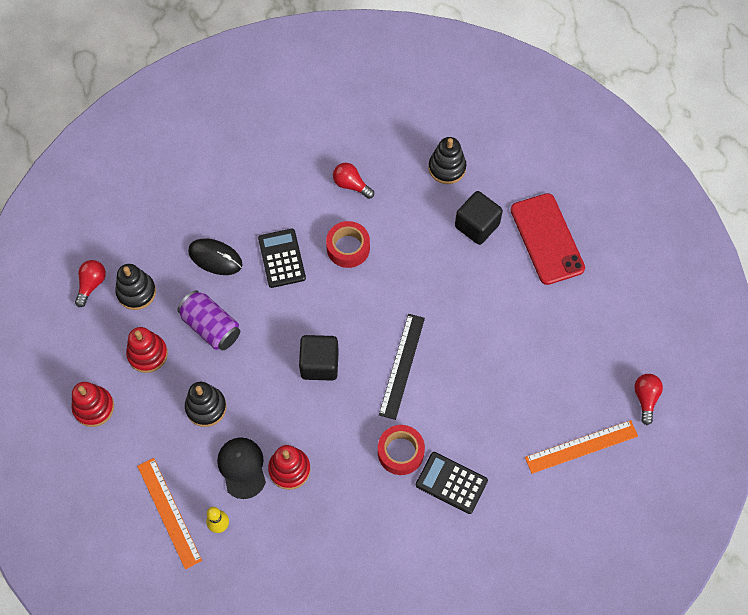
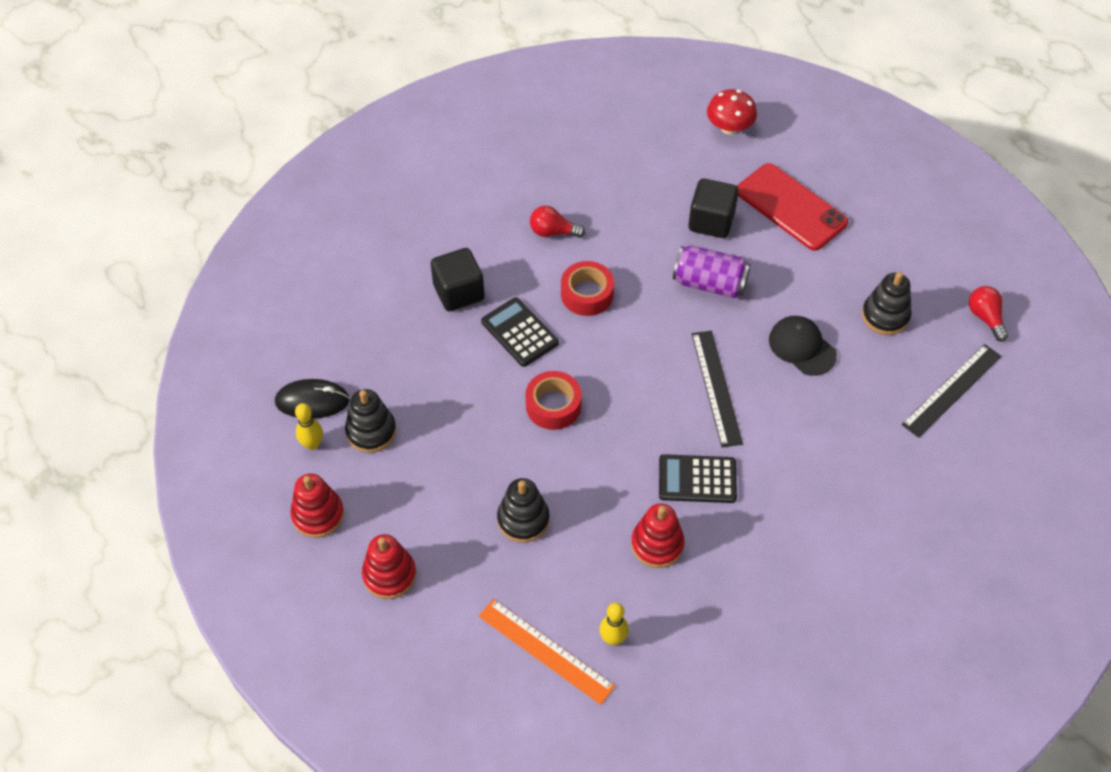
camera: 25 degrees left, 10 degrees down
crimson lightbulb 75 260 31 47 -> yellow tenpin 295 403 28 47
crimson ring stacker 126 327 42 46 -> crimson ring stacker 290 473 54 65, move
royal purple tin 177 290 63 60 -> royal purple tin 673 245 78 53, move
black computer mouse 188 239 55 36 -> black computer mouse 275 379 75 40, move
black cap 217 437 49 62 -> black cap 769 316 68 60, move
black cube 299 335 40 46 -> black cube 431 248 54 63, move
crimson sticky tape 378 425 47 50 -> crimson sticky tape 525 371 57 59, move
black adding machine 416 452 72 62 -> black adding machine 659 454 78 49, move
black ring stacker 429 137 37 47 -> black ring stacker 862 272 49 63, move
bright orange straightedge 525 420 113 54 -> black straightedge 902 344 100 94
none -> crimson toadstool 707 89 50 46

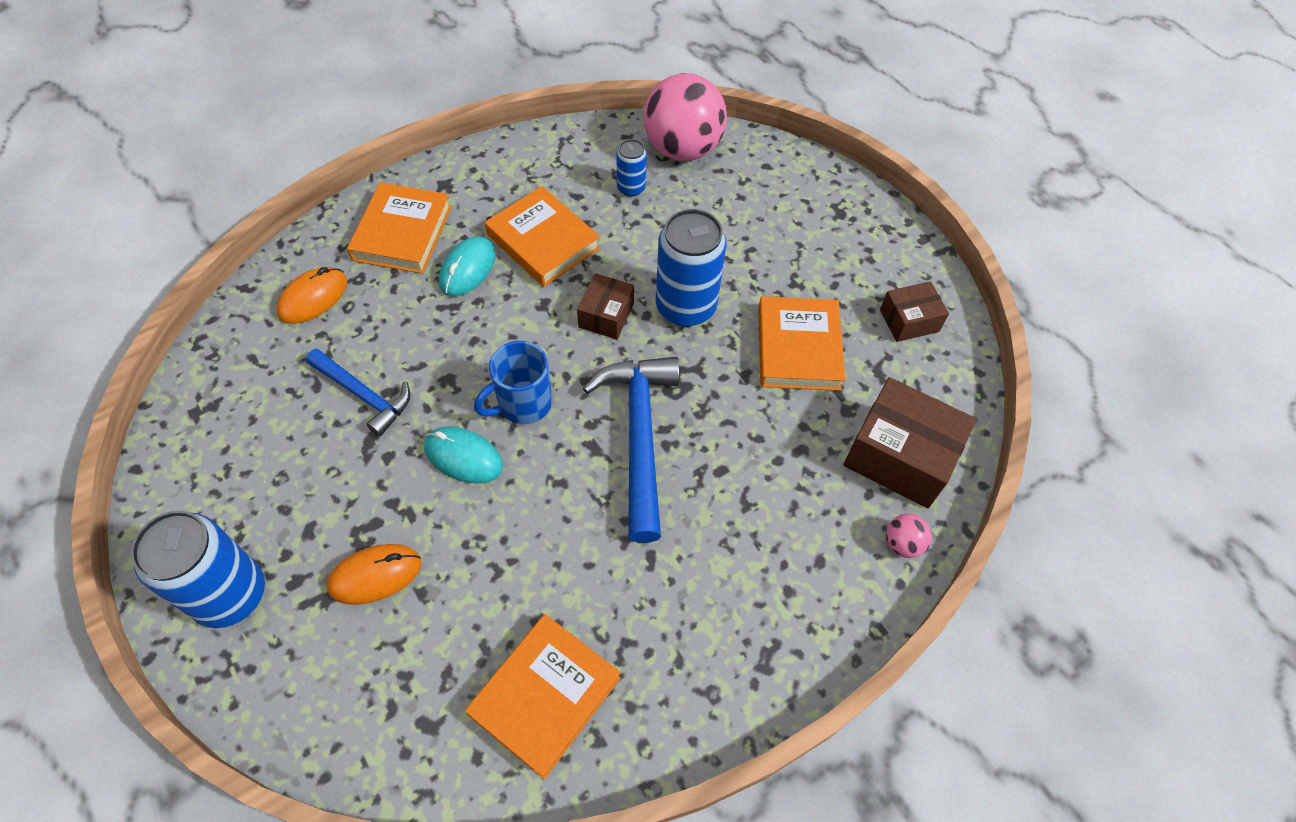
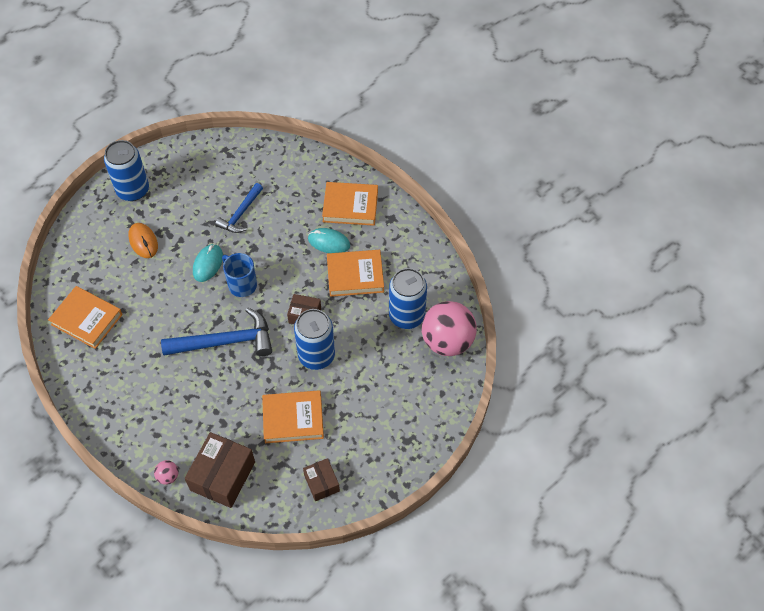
camera: 85 degrees right, 0 degrees up
bright orange computer mouse 276 267 71 57 -> none
bright orange hardcover 485 186 115 101 -> bright orange hardcover 327 250 57 47, 45 degrees clockwise
blue tin 616 139 31 58 -> blue tin 389 268 38 61, x1.96

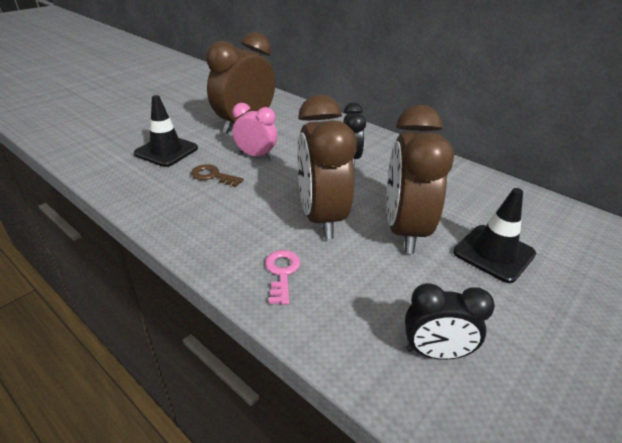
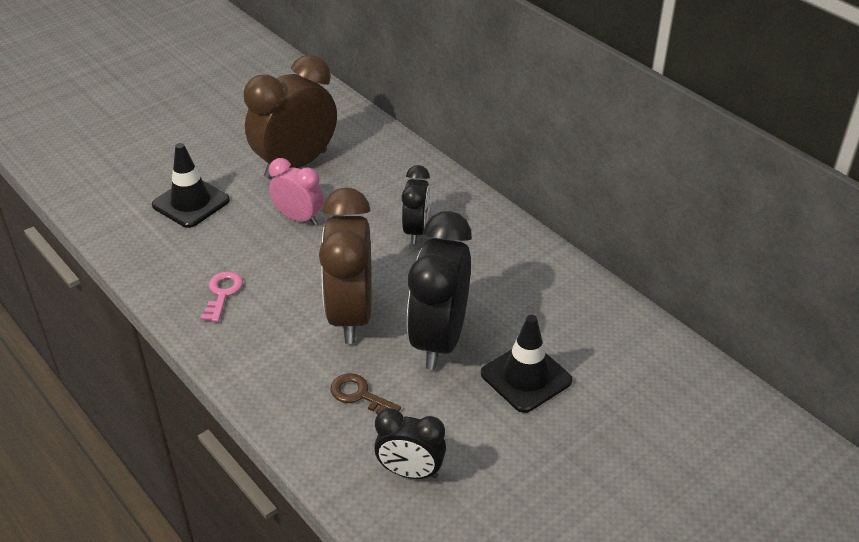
camera: 10 degrees right, 5 degrees up
brown key 191 164 53 23 -> brown key 330 373 71 41, move
pink key 265 250 35 55 -> pink key 201 271 42 51, move
brown alarm clock 387 105 67 149 -> black alarm clock 407 211 65 159

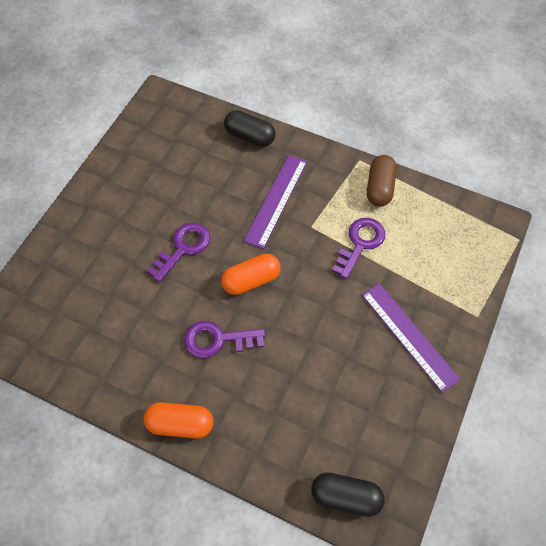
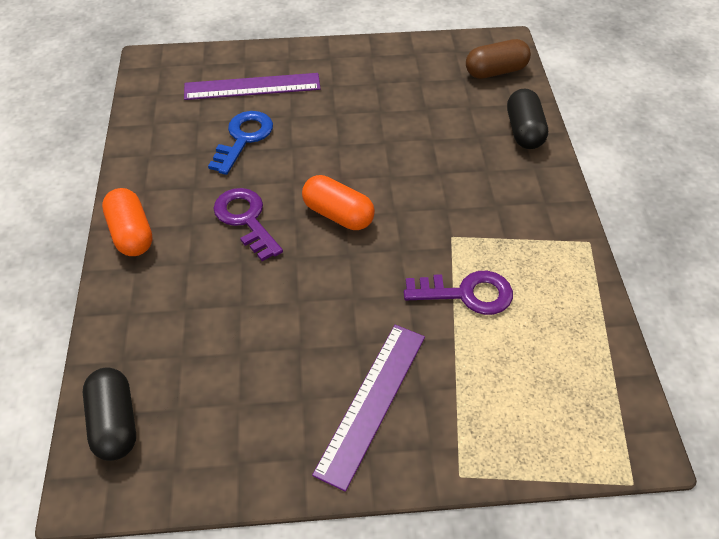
camera: 60 degrees right, 10 degrees down
royal purple key 147 223 63 59 -> none
royal purple straightedge 244 155 63 94 -> royal purple straightedge 184 73 137 27, move
brown capsule 367 155 30 52 -> brown capsule 466 39 65 40, move
none -> blue key 208 111 65 64

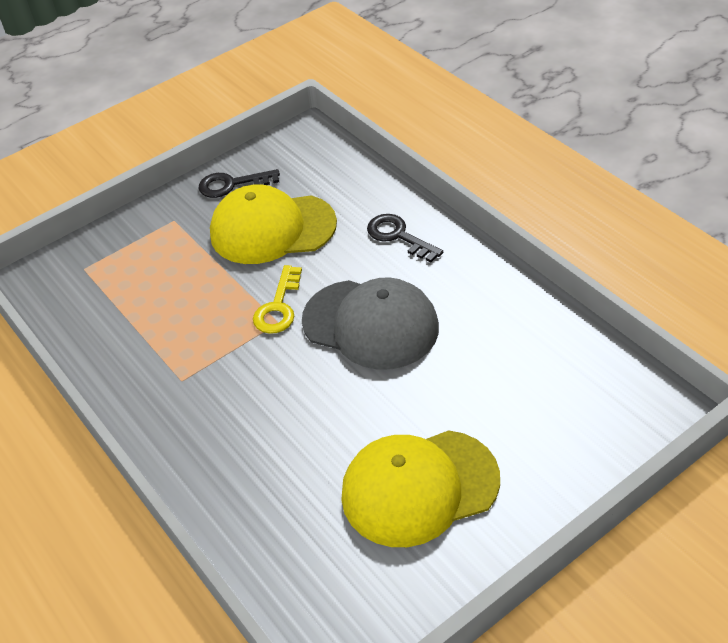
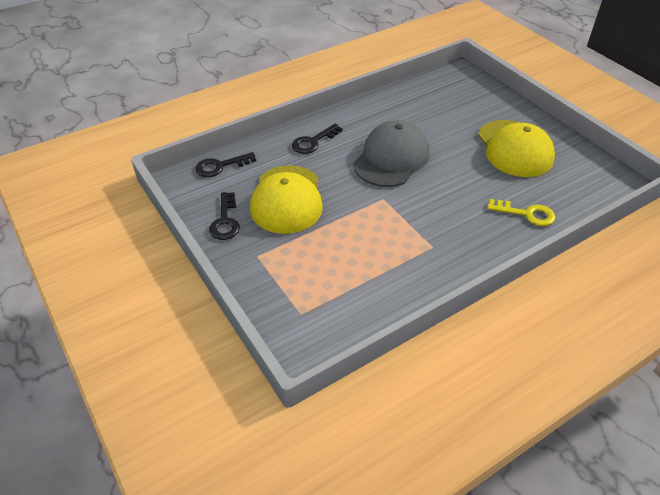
camera: 90 degrees left, 0 degrees up
yellow key 253 265 49 69 -> yellow key 487 199 69 27, move
none -> black key 195 152 61 25

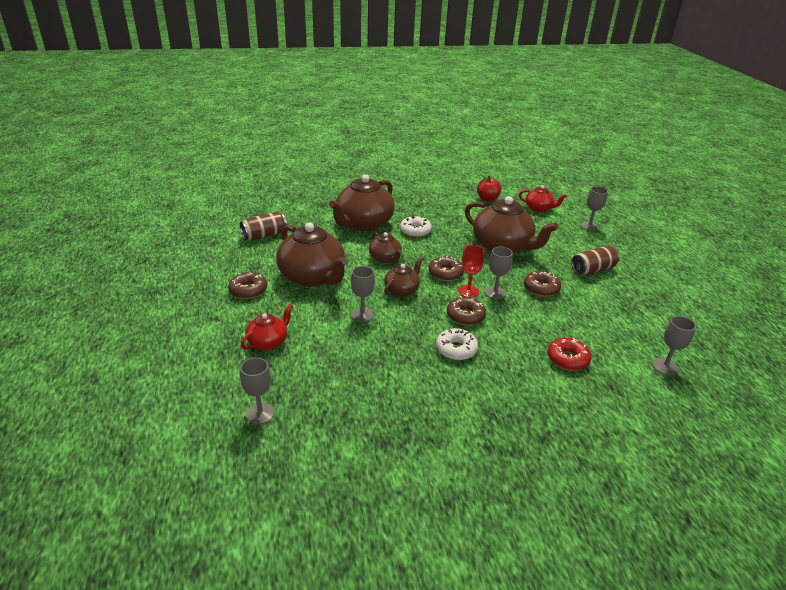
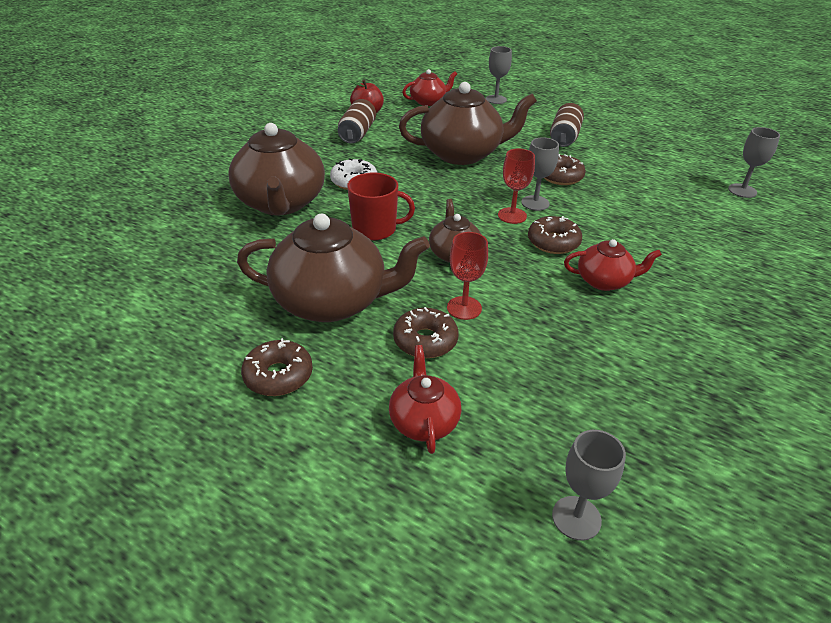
camera: 45 degrees left, 5 degrees up
brown tin 240 212 47 28 -> brown tin 338 99 38 44, move
ash-grey wine glass 351 266 24 56 -> crimson wine glass 447 232 41 88
brown china teapot 369 232 33 31 -> crimson coffee mug 347 173 68 67
brown glazed donut 429 256 35 25 -> brown glazed donut 393 307 66 51, move
snow-white glazed donut 436 328 42 32 -> crimson china teapot 564 239 98 52
crimson glazed donut 547 338 45 33 -> none

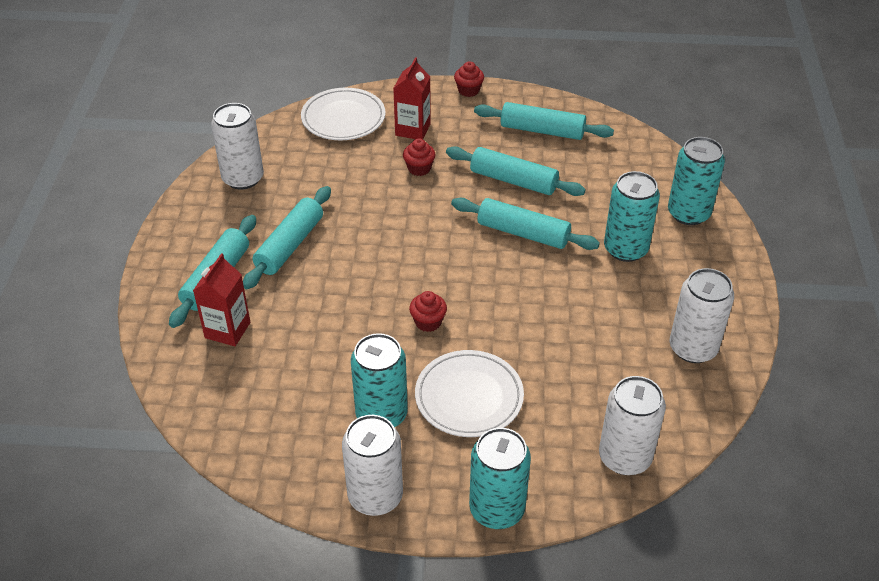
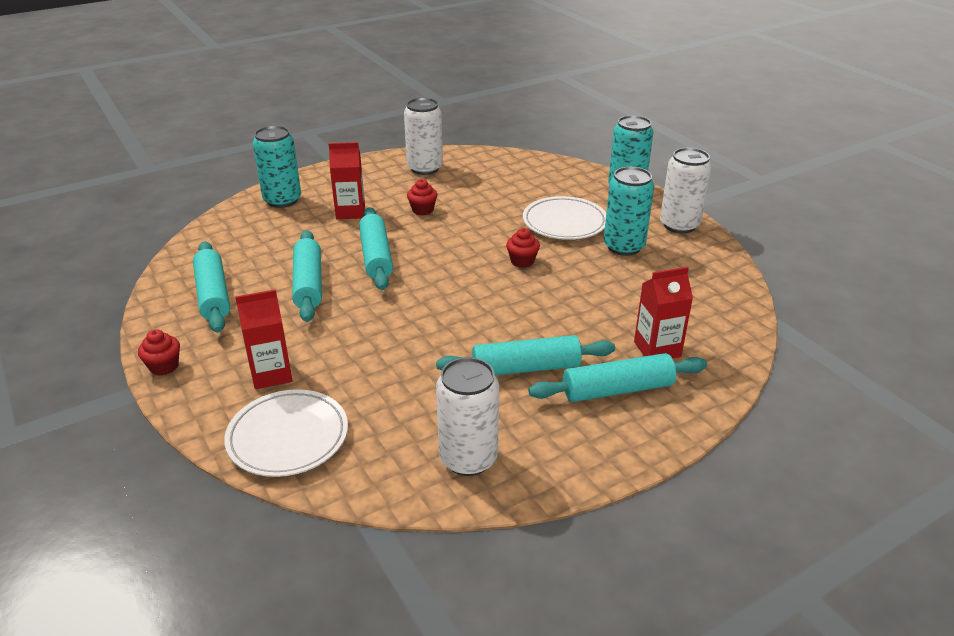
camera: 125 degrees left, 10 degrees down
crimson muffin 403 139 33 37 -> crimson muffin 407 179 30 37, move
snow-white tin 599 376 67 99 -> none
teal tin 604 171 56 91 -> crimson juice carton 329 142 36 77

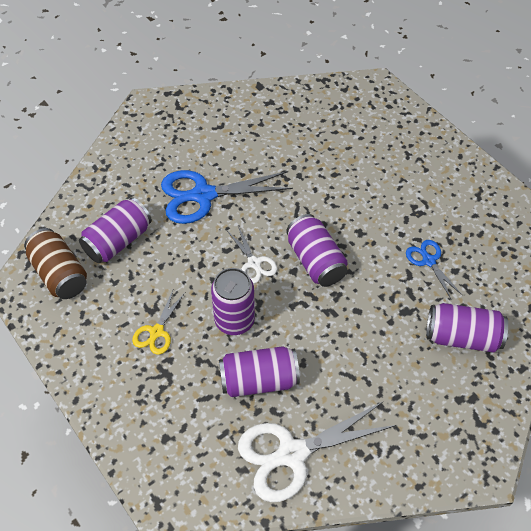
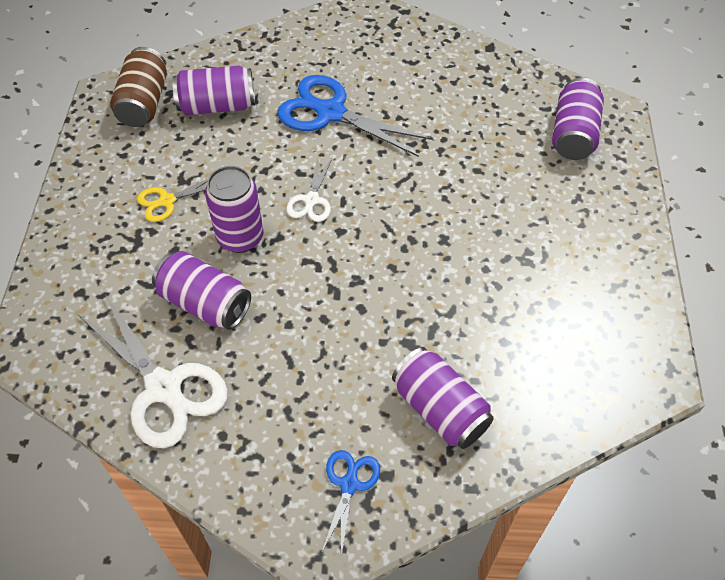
camera: 40 degrees right, 0 degrees up
snow-white shears 238 402 159 100 -> snow-white shears 78 296 150 152, 150 degrees counterclockwise
royal purple tin 286 214 62 73 -> royal purple tin 552 78 52 82, move
blue shears 406 240 57 60 -> blue shears 322 450 58 107, move

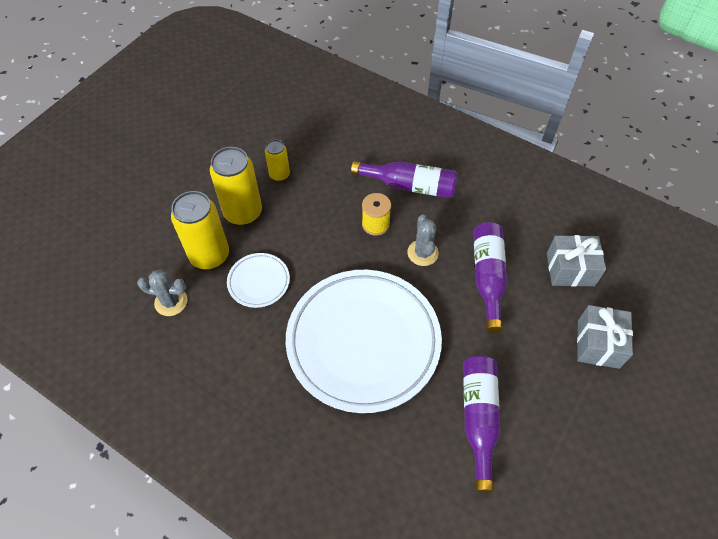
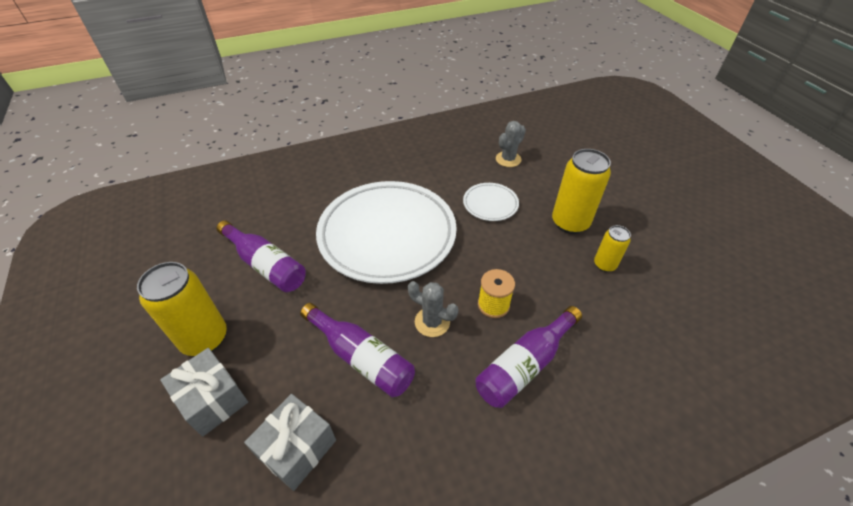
camera: 125 degrees right, 10 degrees down
yellow tin 171 191 58 79 -> yellow tin 137 262 90 94, move

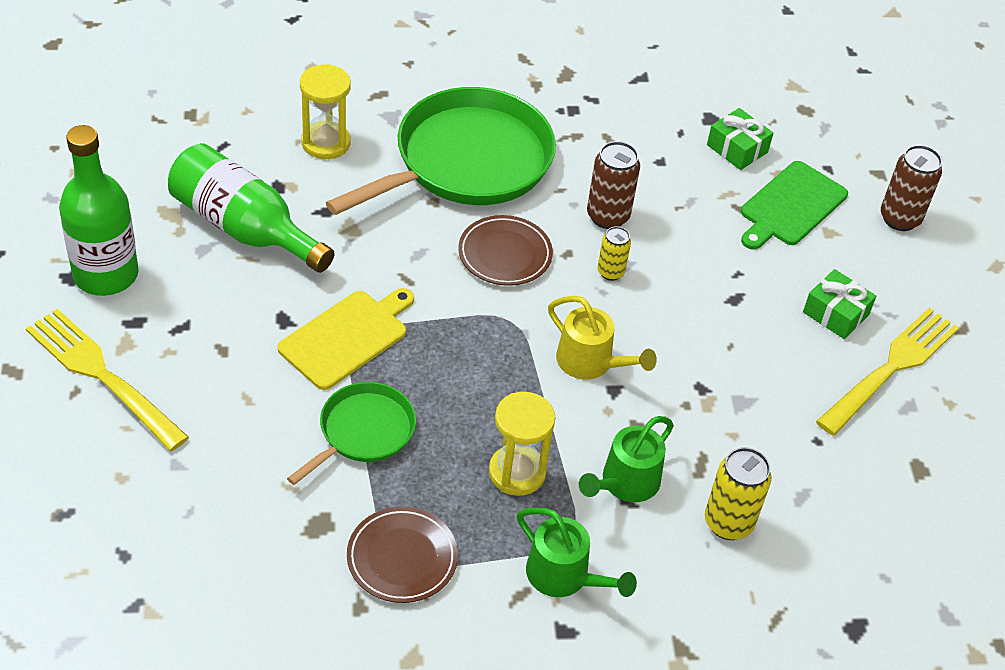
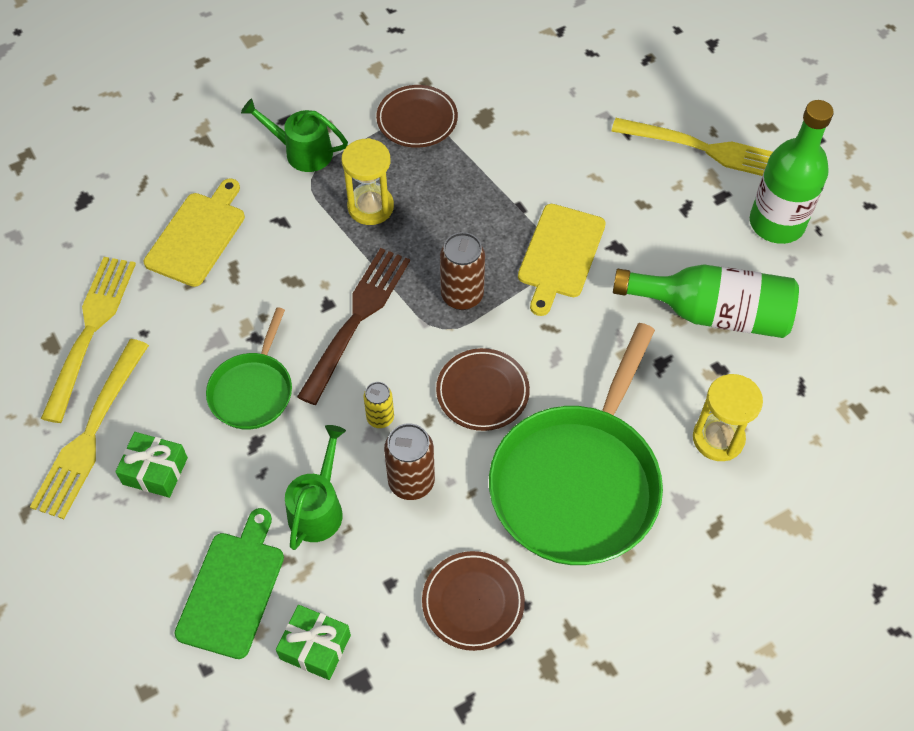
camera: 160 degrees right, 10 degrees up
leaf-green pan 287 382 129 103 -> leaf-green pan 206 307 86 123, move
yellow watering pot 548 296 109 84 -> brown dinner fork 297 248 113 157
leaf-green watering pot 579 416 95 86 -> leaf-green watering pot 285 425 61 125, move
yellow tin 705 447 67 93 -> yellow bread board 144 178 101 109
brown tin 881 145 61 86 -> brown tin 440 232 45 78, move
none -> yellow dinner fork 41 257 95 166
none -> brown plate 422 551 103 100

